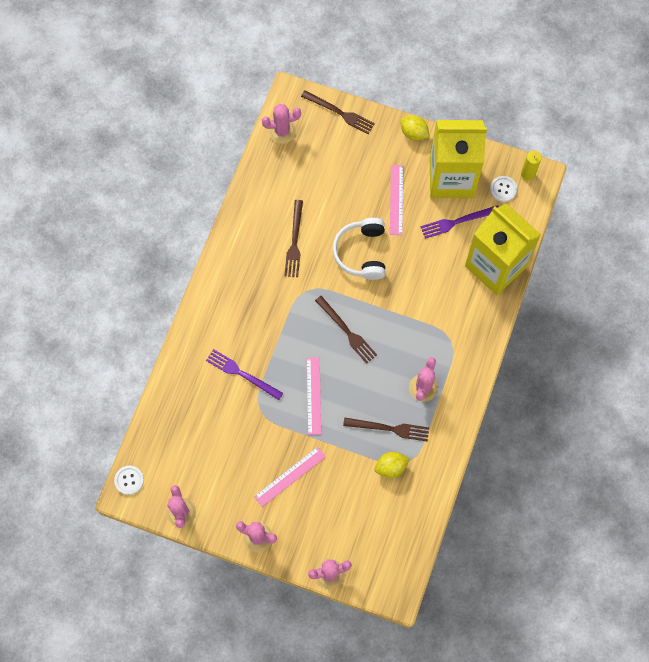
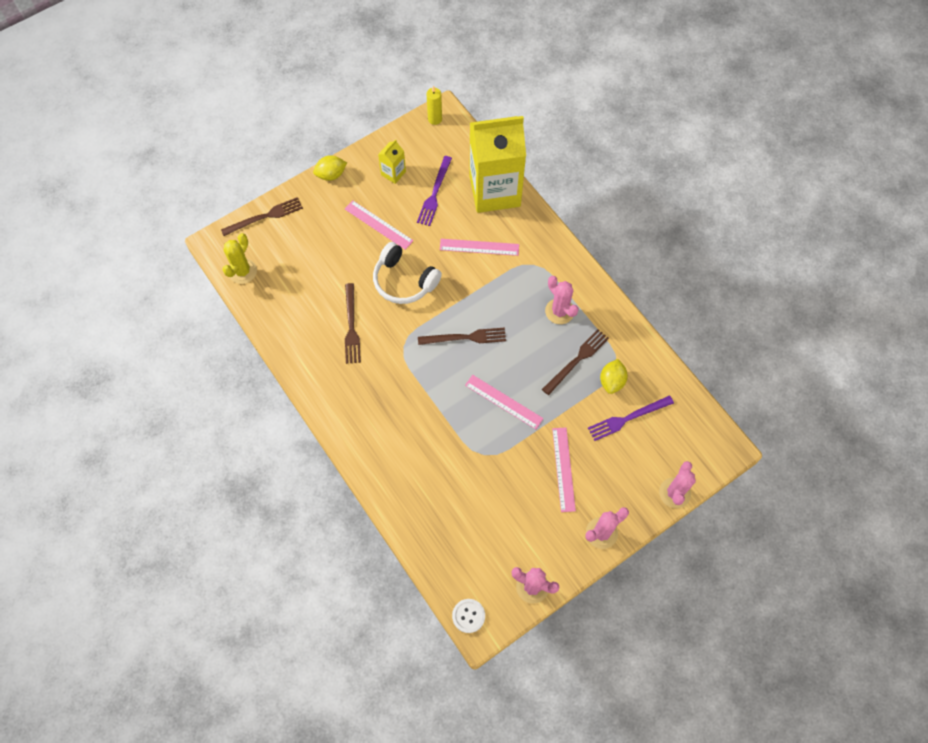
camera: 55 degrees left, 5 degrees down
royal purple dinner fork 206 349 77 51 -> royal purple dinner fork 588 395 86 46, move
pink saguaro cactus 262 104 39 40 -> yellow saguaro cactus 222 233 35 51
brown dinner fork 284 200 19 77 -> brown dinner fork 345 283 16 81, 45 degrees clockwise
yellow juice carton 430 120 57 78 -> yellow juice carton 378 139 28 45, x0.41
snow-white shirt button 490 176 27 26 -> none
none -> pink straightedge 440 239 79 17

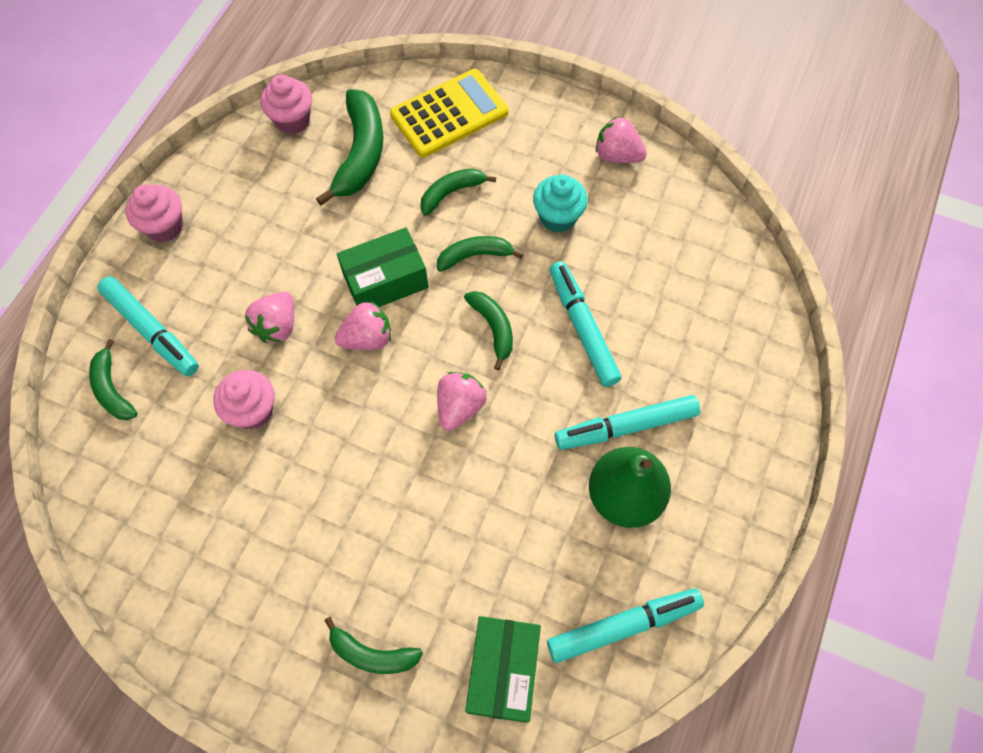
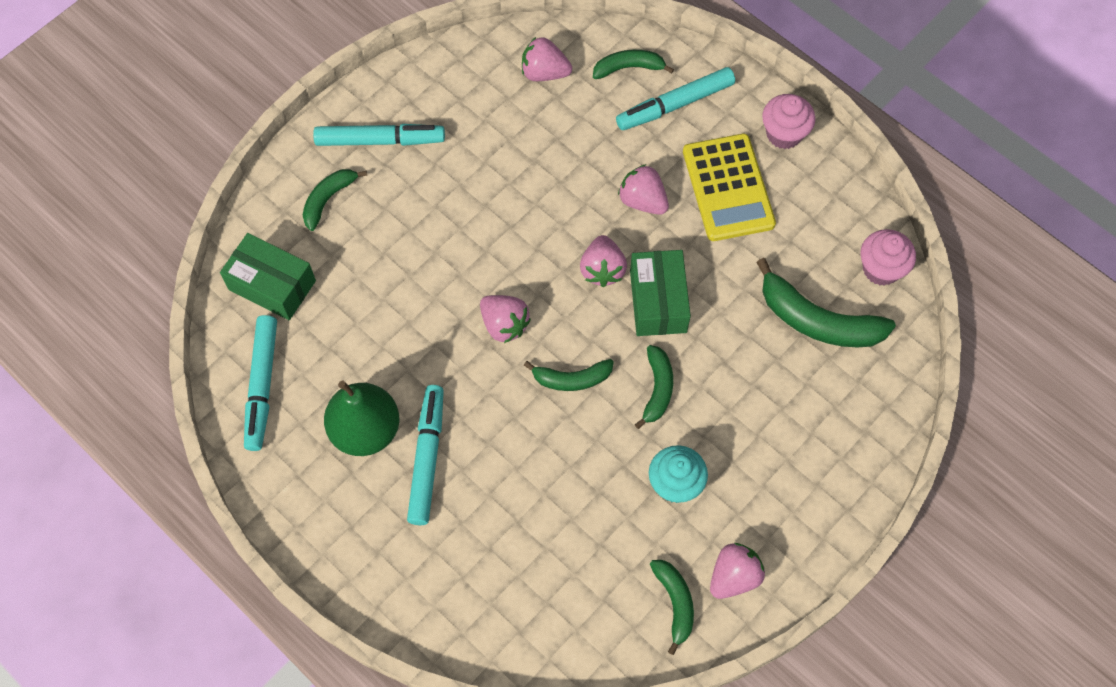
camera: 110 degrees right, 0 degrees up
pink muffin 213 370 61 60 -> none
yellow adding machine 390 69 118 89 -> yellow adding machine 683 134 93 107, move
leaf-green banana 420 168 76 48 -> leaf-green banana 650 560 44 95, move
teal felt pen 549 261 73 126 -> teal felt pen 313 124 132 22, move
none -> pink strawberry 522 37 50 44

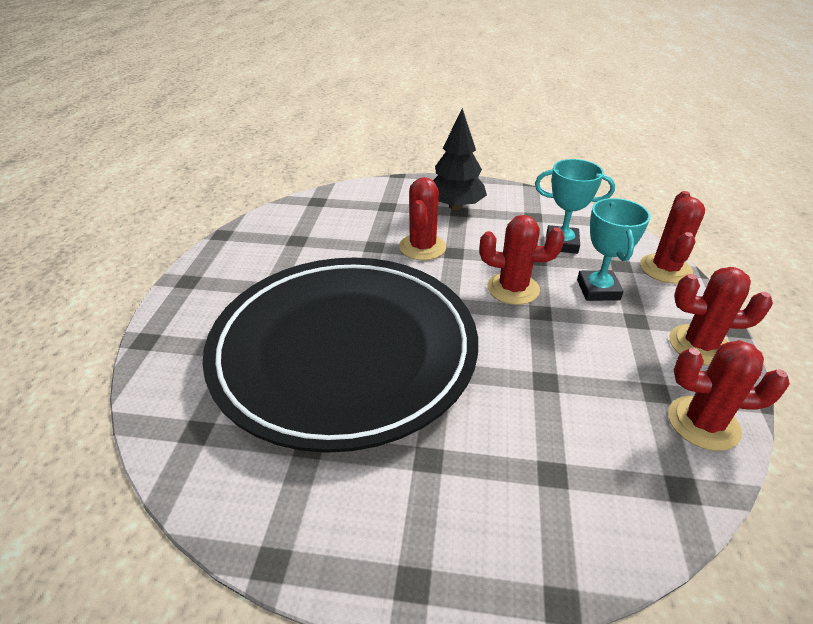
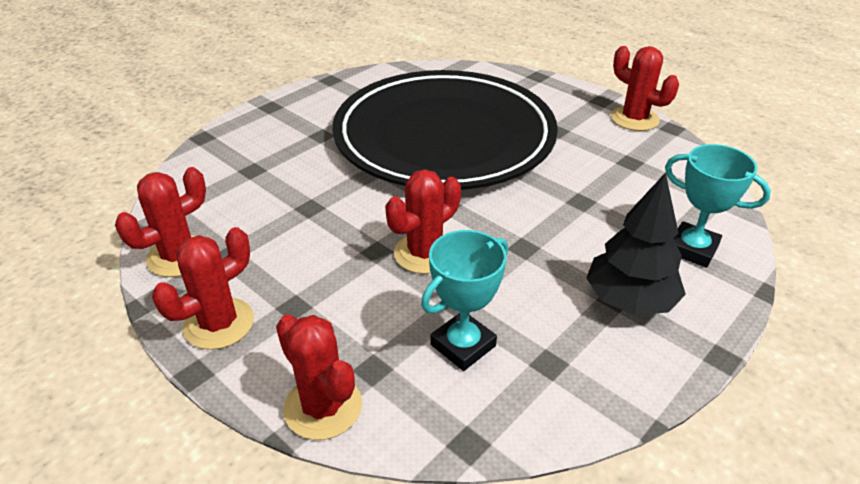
camera: 125 degrees right, 0 degrees up
crimson saguaro cactus 399 177 47 83 -> crimson saguaro cactus 611 46 68 85, move
teal award cup 577 198 73 103 -> teal award cup 665 144 106 124, move

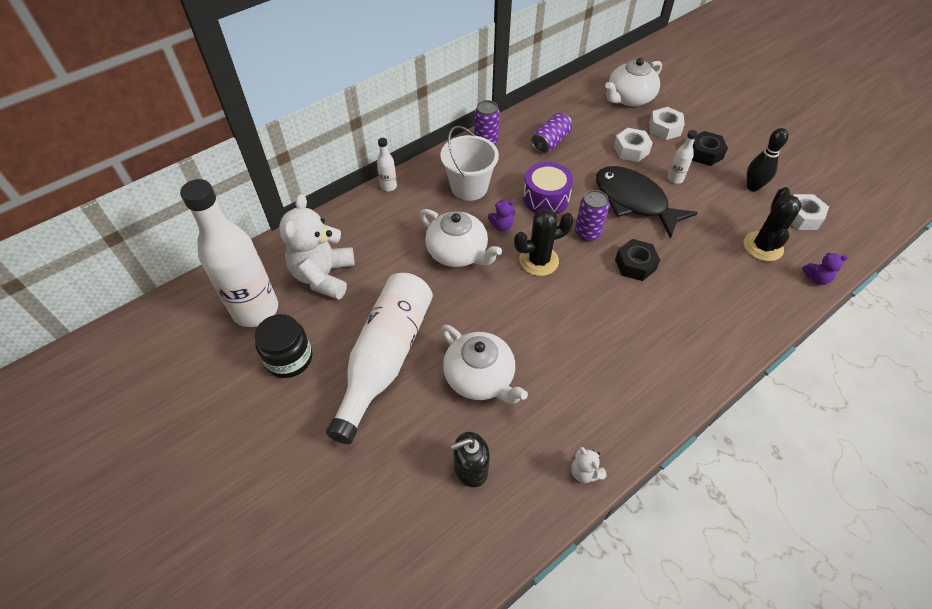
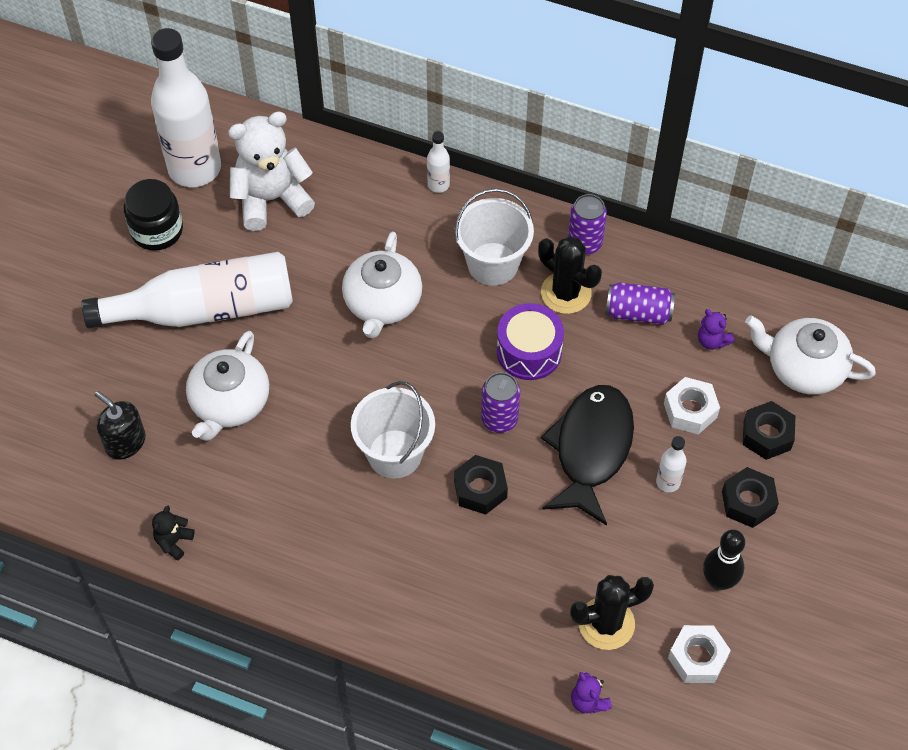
camera: 60 degrees right, 5 degrees up
royal purple stuffed bear 488 200 28 31 -> royal purple stuffed bear 698 309 36 41, move
black saguaro cactus 514 209 60 67 -> black saguaro cactus 538 236 64 78, move
snow-white stuffed bear 571 447 35 36 -> black stuffed bear 152 506 43 55
snow-white hexagon nut 649 107 36 33 -> black hexagon nut 742 401 53 59
none -> snow-white bucket 351 381 84 98

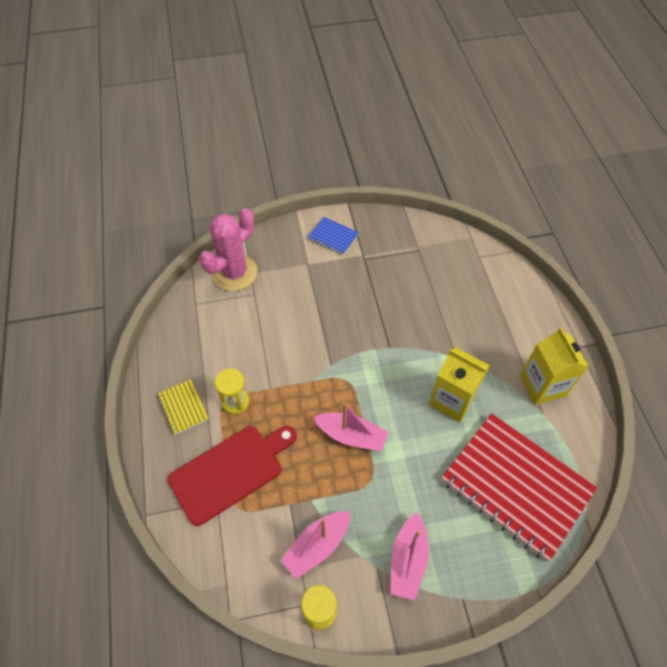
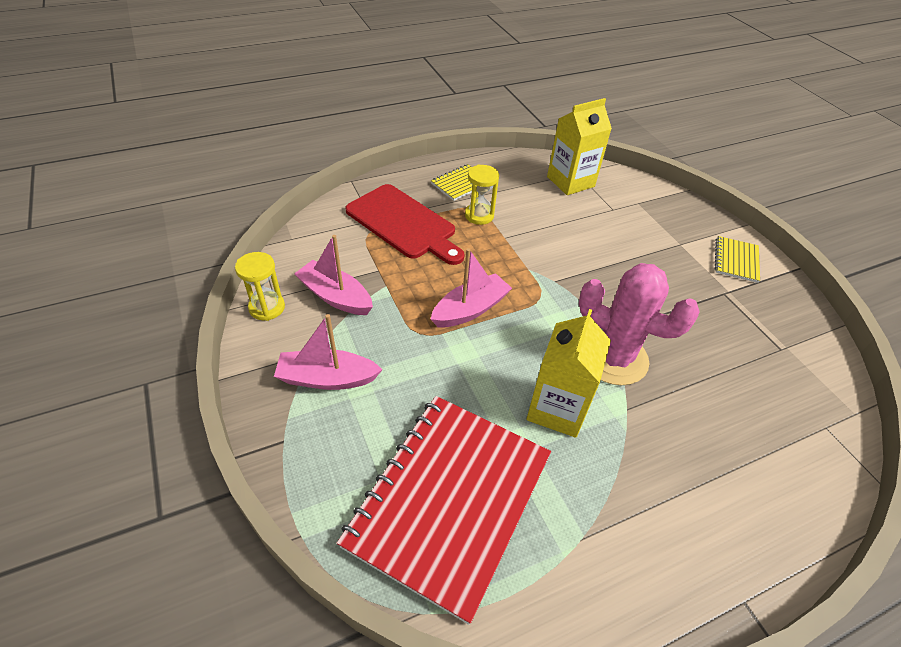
camera: 75 degrees right, 10 degrees down
pink saguaro cactus 199 208 59 83 -> pink saguaro cactus 579 263 121 122, move
blue exercise book 308 217 51 38 -> yellow exercise book 715 236 45 47
pink toy boat 313 403 75 48 -> pink toy boat 431 248 81 79, 135 degrees counterclockwise
yellow juice carton 520 327 69 78 -> yellow juice carton 547 98 65 97, move

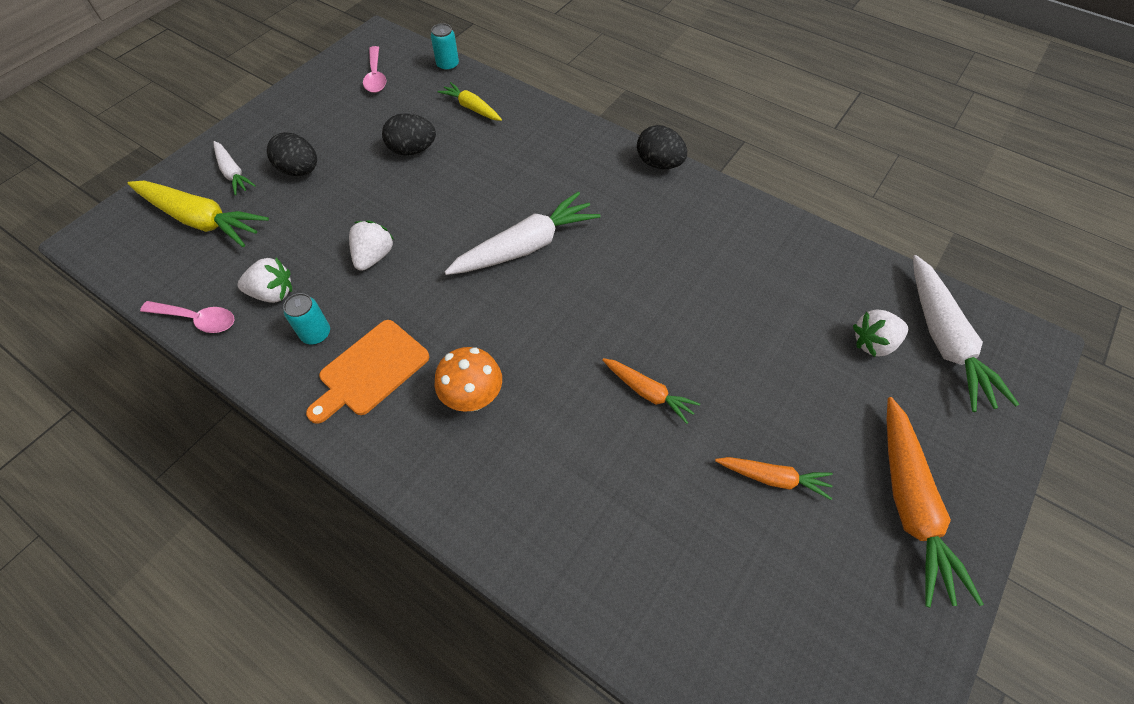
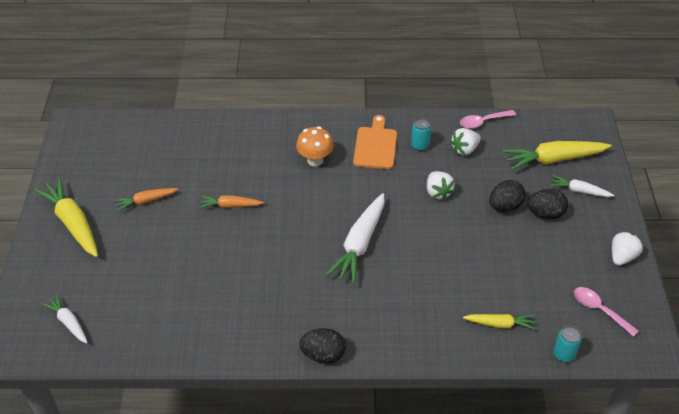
camera: 145 degrees right, 10 degrees down
black egg 382 113 54 42 -> black egg 489 180 37 32, move
snow-white strawberry 853 309 55 48 -> snow-white strawberry 612 231 32 35, move
bright orange toy carrot 887 397 97 211 -> yellow toy carrot 34 177 64 80
snow-white toy carrot 913 255 106 157 -> snow-white toy carrot 42 294 46 50, x0.56

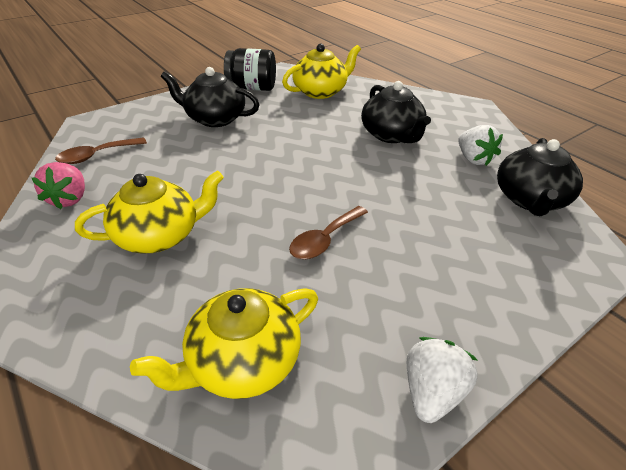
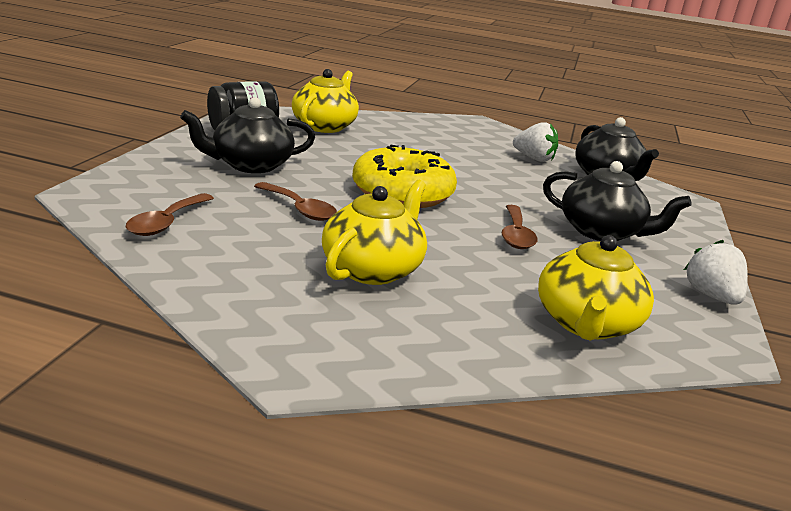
camera: 40 degrees left, 15 degrees down
pink strawberry 32 162 53 47 -> none
black china teapot 361 81 70 62 -> black china teapot 543 161 149 80, move
none -> brown spoon 254 182 83 39
none -> yellow glazed donut 352 145 105 63

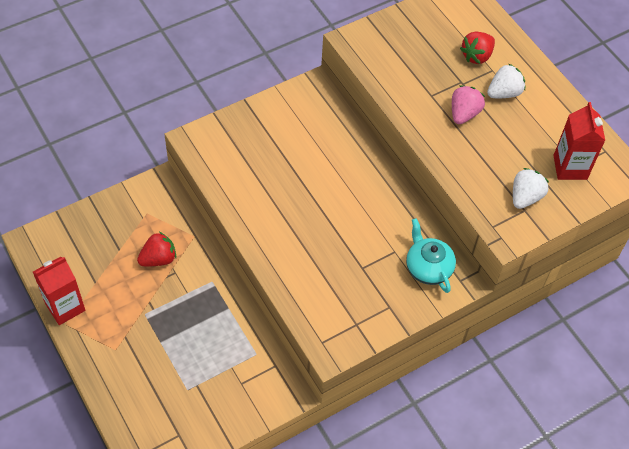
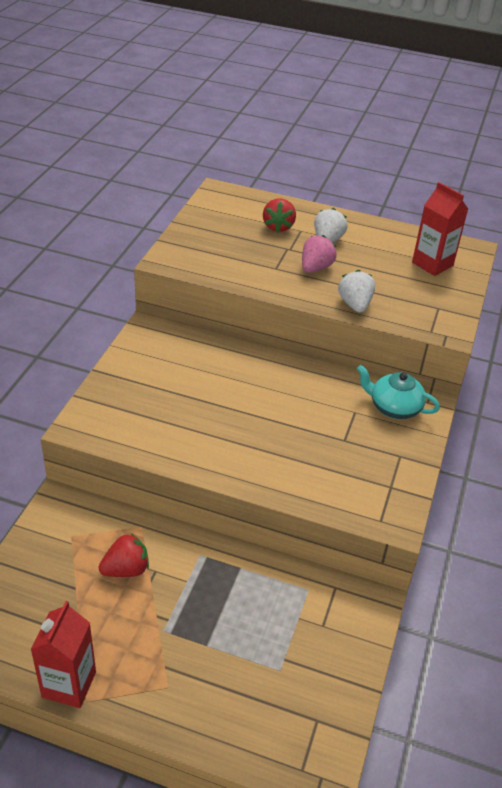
camera: 40 degrees left, 15 degrees down
crimson strawberry 137 232 39 34 -> crimson strawberry 99 533 50 44, 45 degrees clockwise
pink strawberry 452 85 33 39 -> pink strawberry 302 235 35 38, 45 degrees clockwise
snow-white strawberry 513 168 36 41 -> snow-white strawberry 338 270 37 43, move

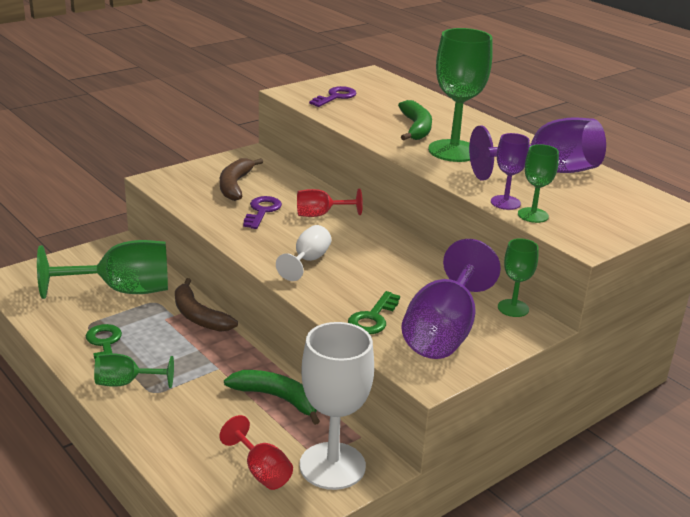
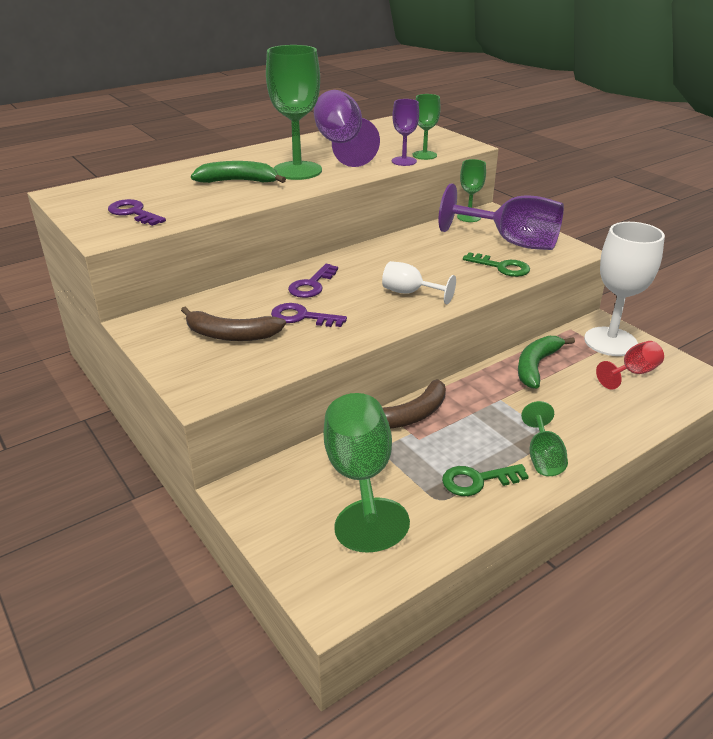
camera: 85 degrees left, 5 degrees up
crimson wine glass 297 188 66 29 -> royal purple key 288 264 50 34

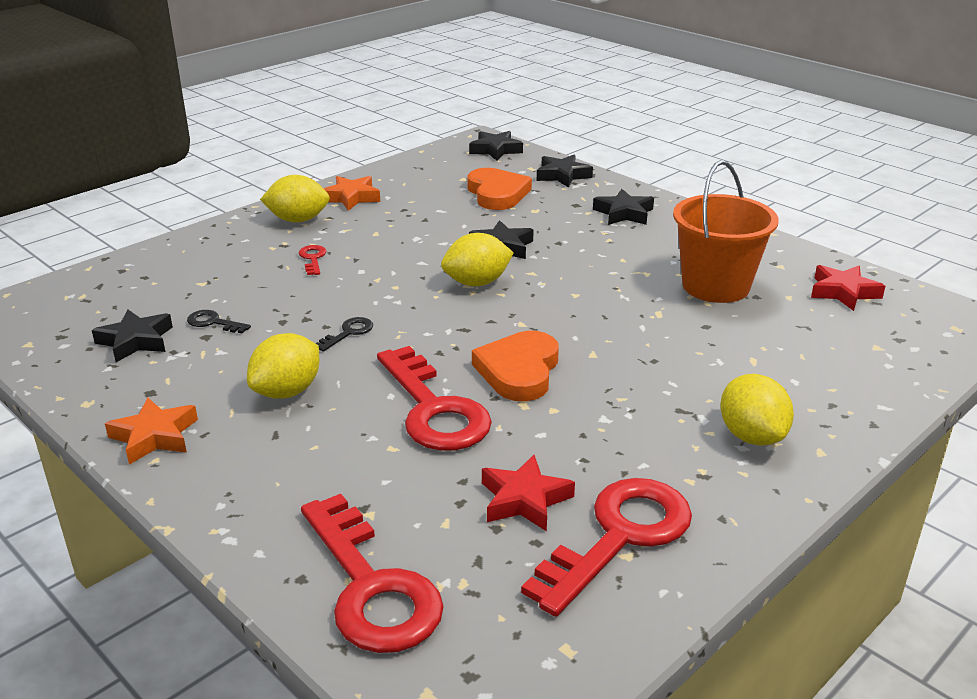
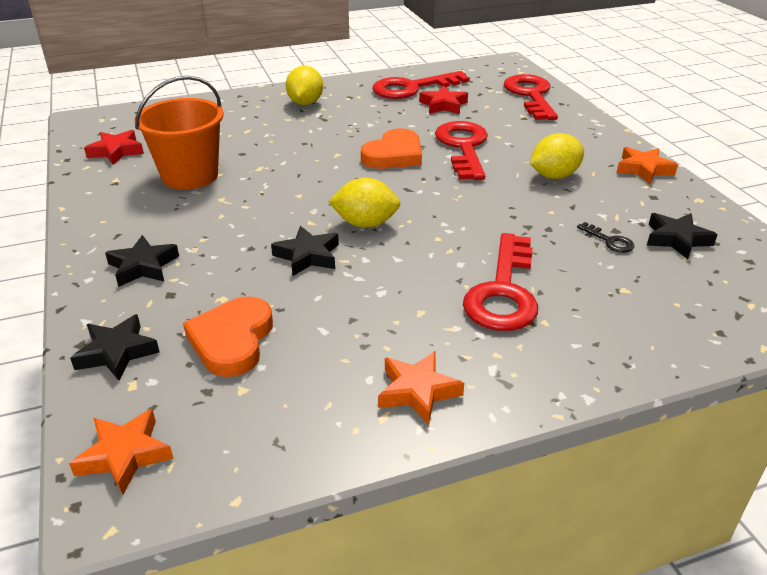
camera: 155 degrees left, 5 degrees up
yellow citrus fruit 260 175 70 48 -> none
crimson key 299 245 27 30 -> crimson key 463 233 75 98, x2.37
black key 315 317 58 35 -> none
black star shape 469 131 54 30 -> bright orange star shape 69 409 105 86

